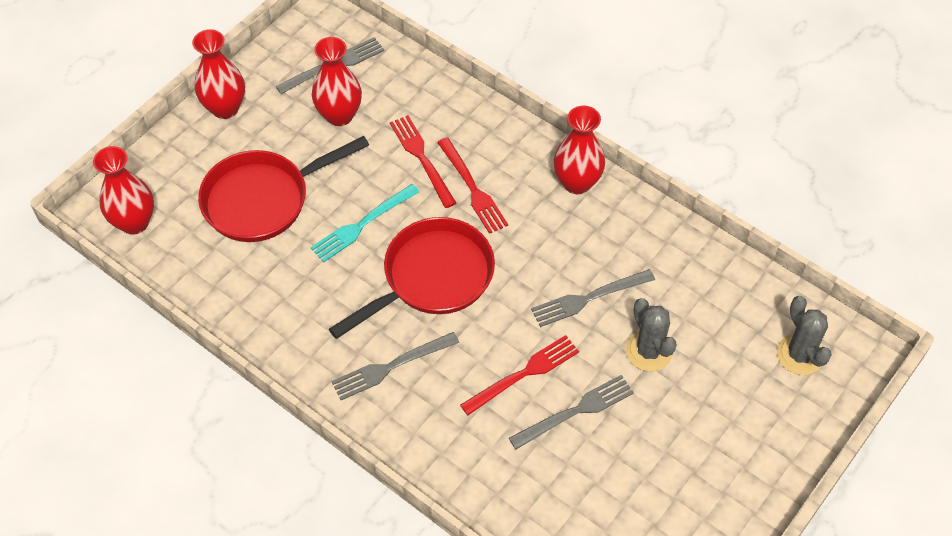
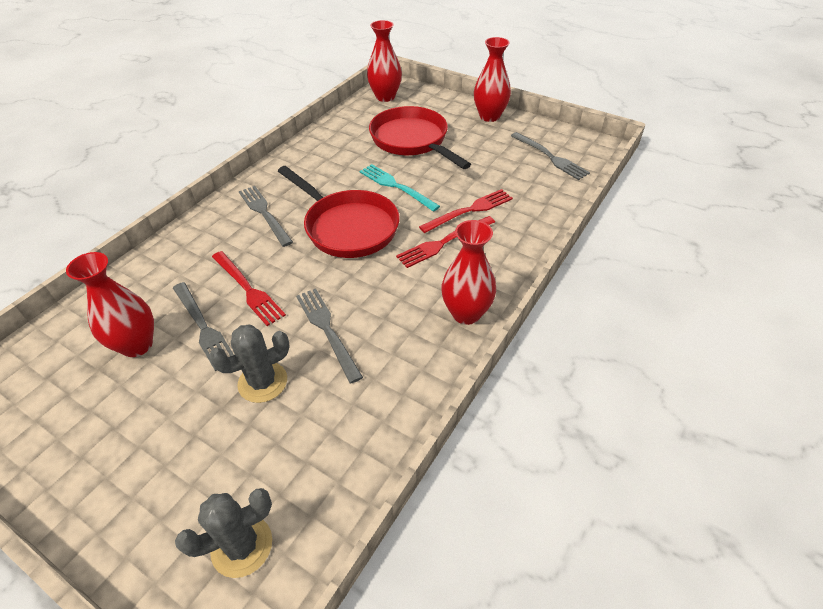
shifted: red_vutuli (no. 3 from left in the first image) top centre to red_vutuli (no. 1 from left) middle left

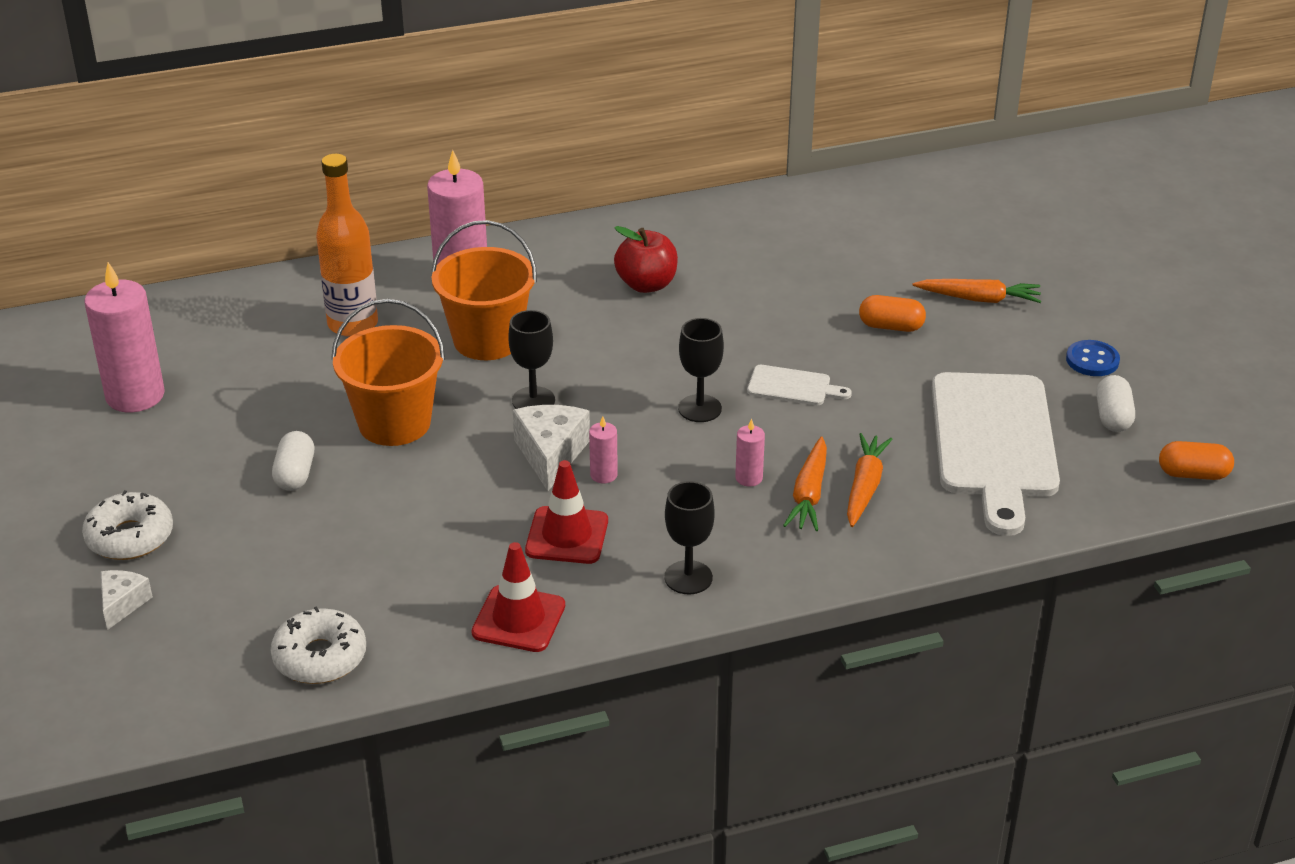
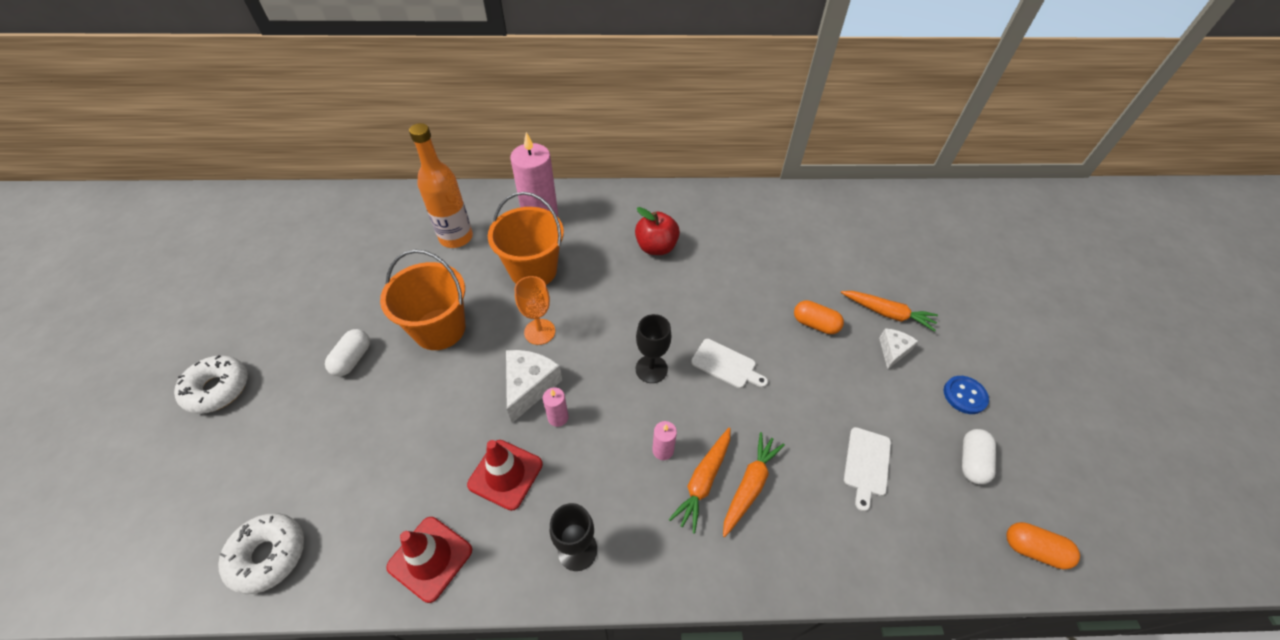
gone: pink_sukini (no. 1 from left) middle left
shifted: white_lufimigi (no. 1 from left in the first image) bottom left to white_lufimigi (no. 2 from left) middle right
repainted: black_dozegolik (no. 1 from left) centre to orange_dozegolik centre
scaled: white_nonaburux (no. 2 from left) middle right = bottom right x0.43

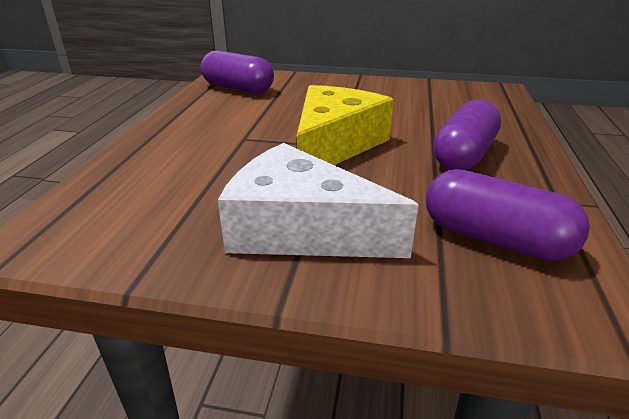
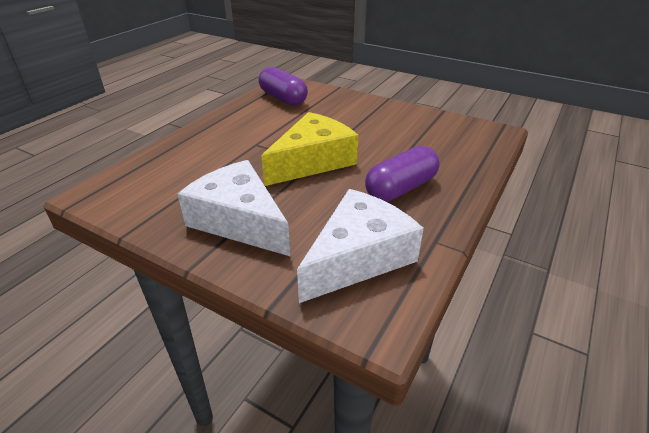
swapped: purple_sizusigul (no. 3 from left) middle right to white_lufimigi (no. 2 from left) centre

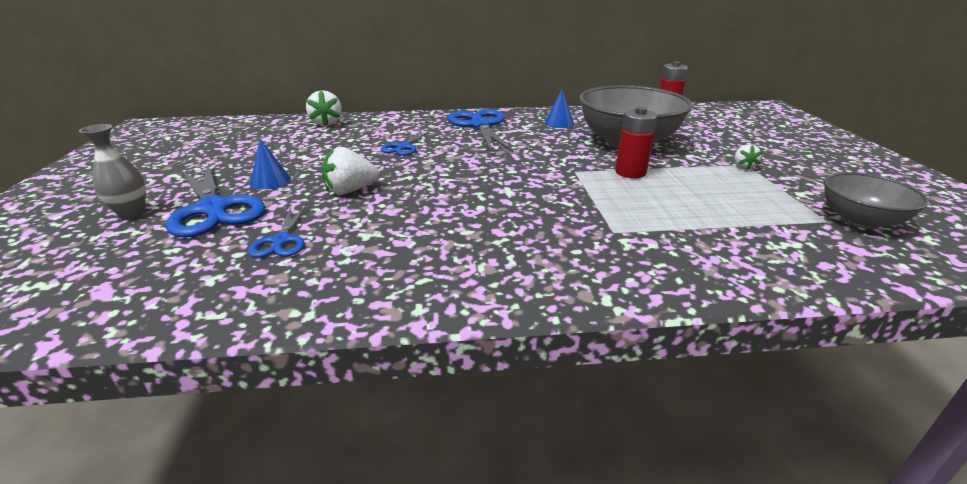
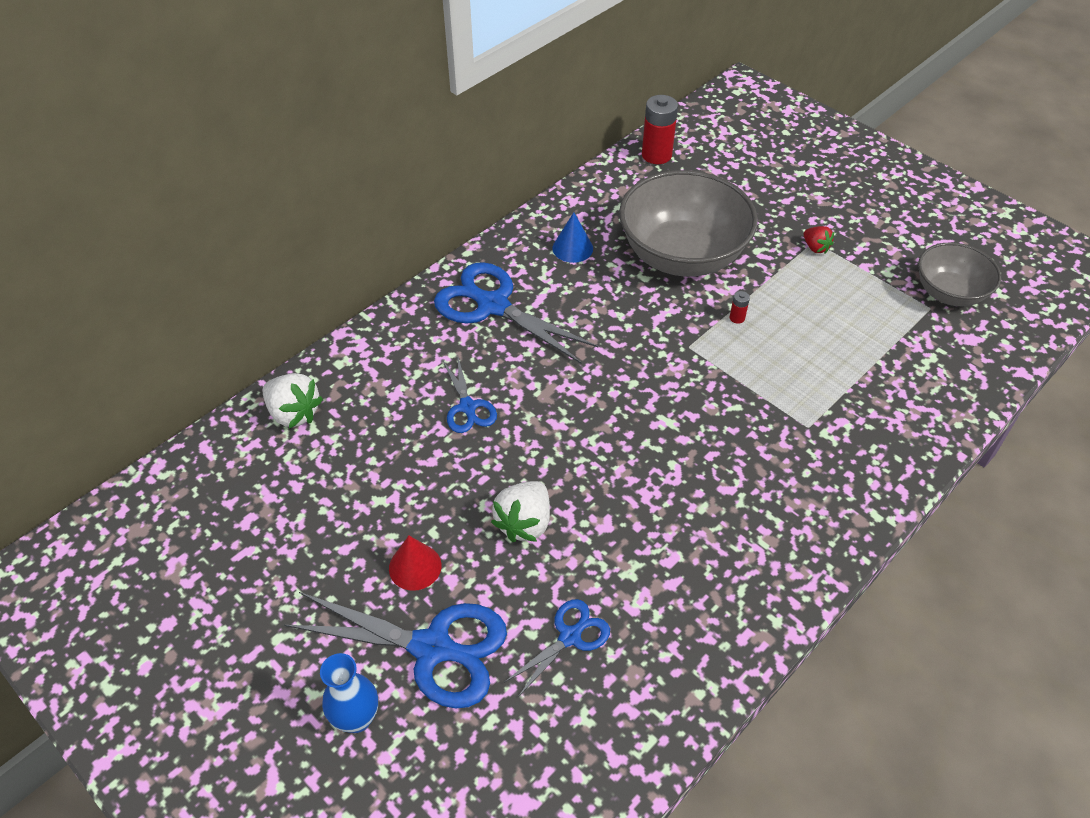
repainted: grey_vutuli middle left to blue_vutuli bottom left; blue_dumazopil (no. 1 from left) middle left to red_dumazopil bottom centre; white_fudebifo (no. 3 from left) top right to red_fudebifo top right
rotated: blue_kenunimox (no. 2 from left in the first image) middle left = bottom centre 90 degrees counterclockwise
scaled: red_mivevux (no. 1 from left in the first image) top centre = middle right x0.44

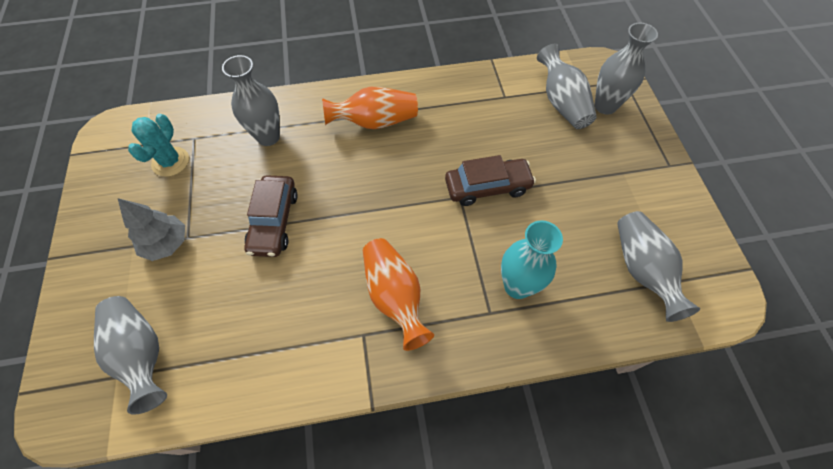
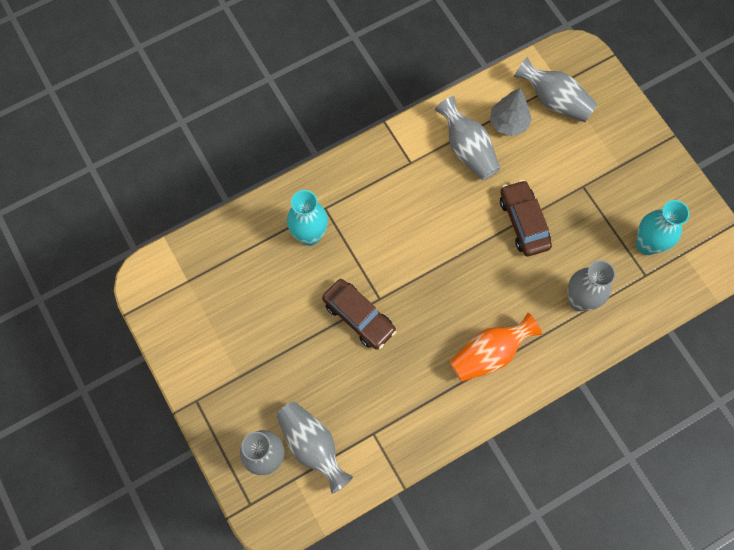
gone: orange_vutuli (no. 2 from left) centre
shifted: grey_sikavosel middle left to top right; grey_vutuli (no. 5 from left in the first image) middle right to grey_vutuli (no. 3 from left) top centre
swapped: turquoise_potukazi top left to turquoise_vutuli (no. 2 from left) middle right
rotated: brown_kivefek (no. 2 from left in the first image) centre = centre 105 degrees counterclockwise

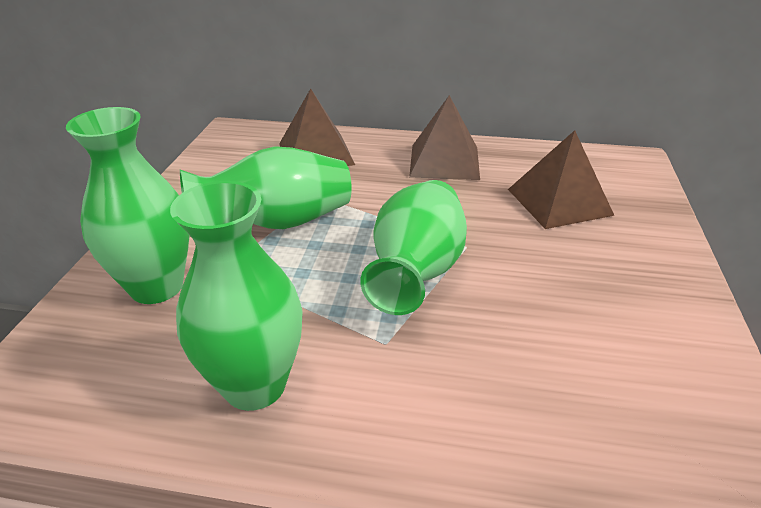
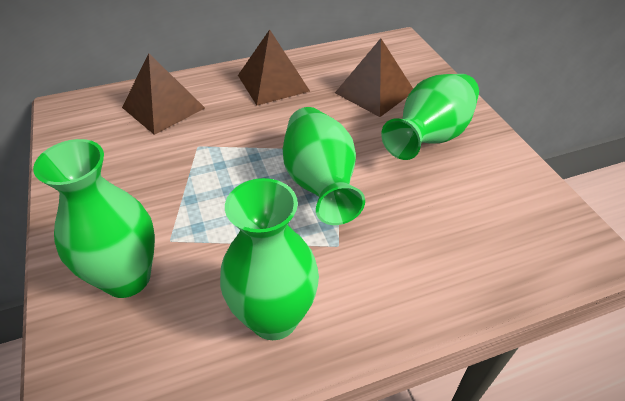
shifted: green_vutuli (no. 3 from left in the first image) centre to green_vutuli (no. 4 from left) top right

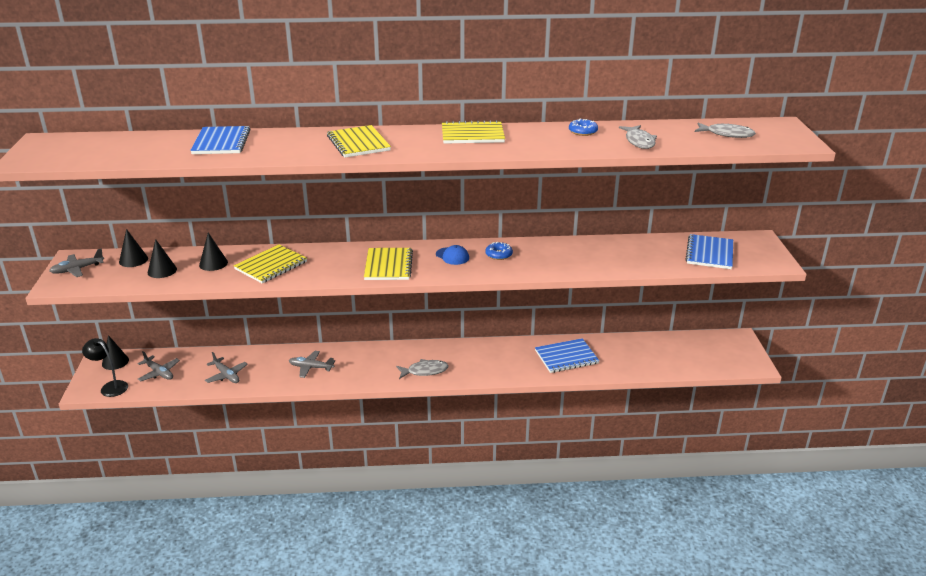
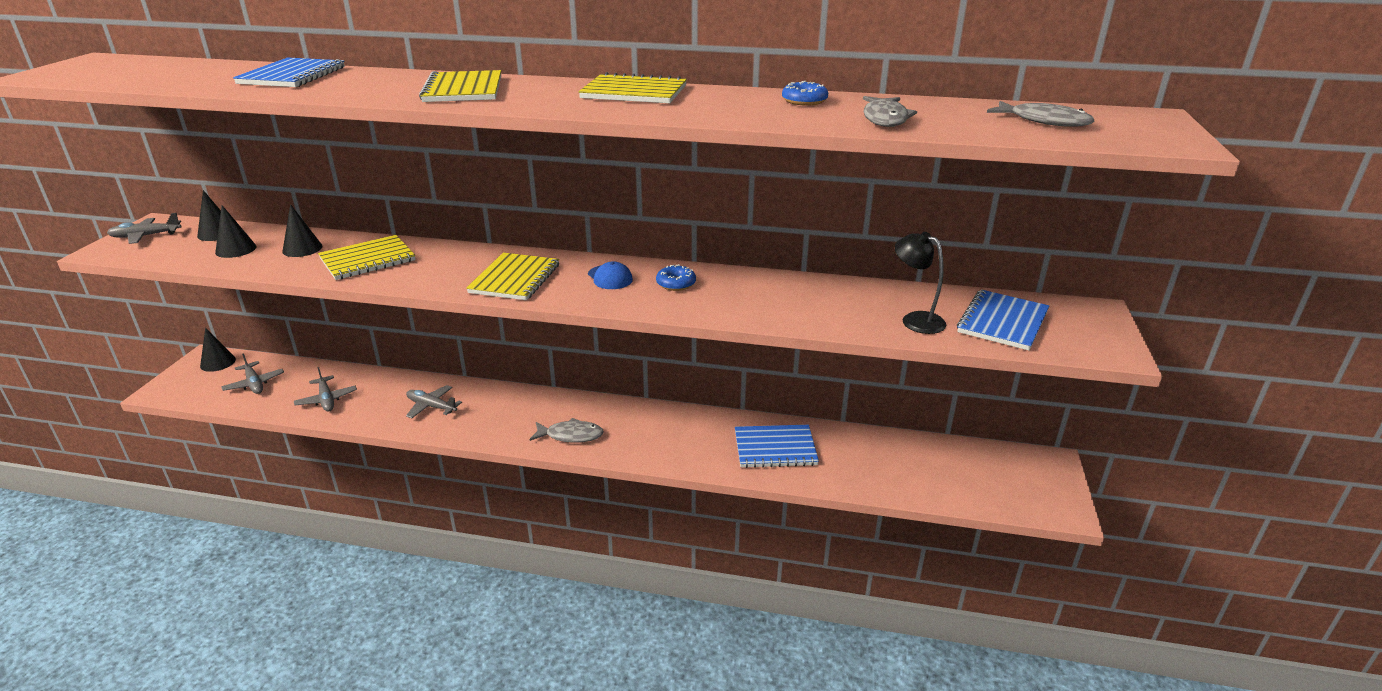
shifted: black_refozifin middle left to centre

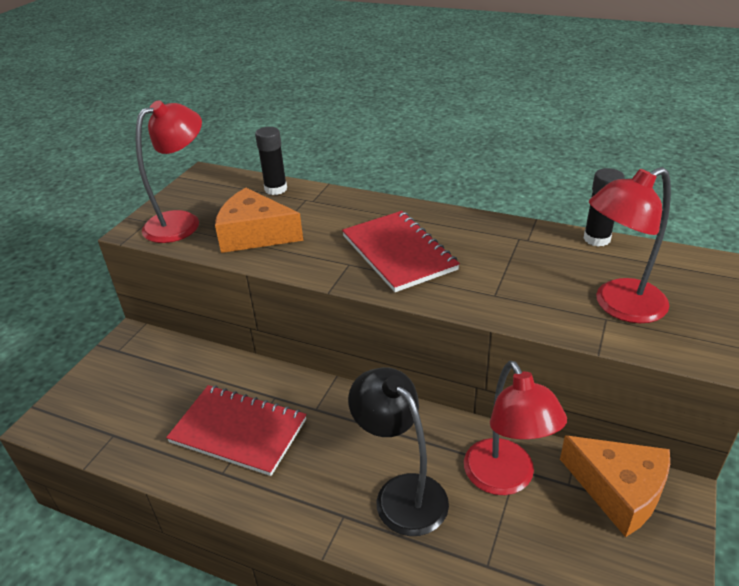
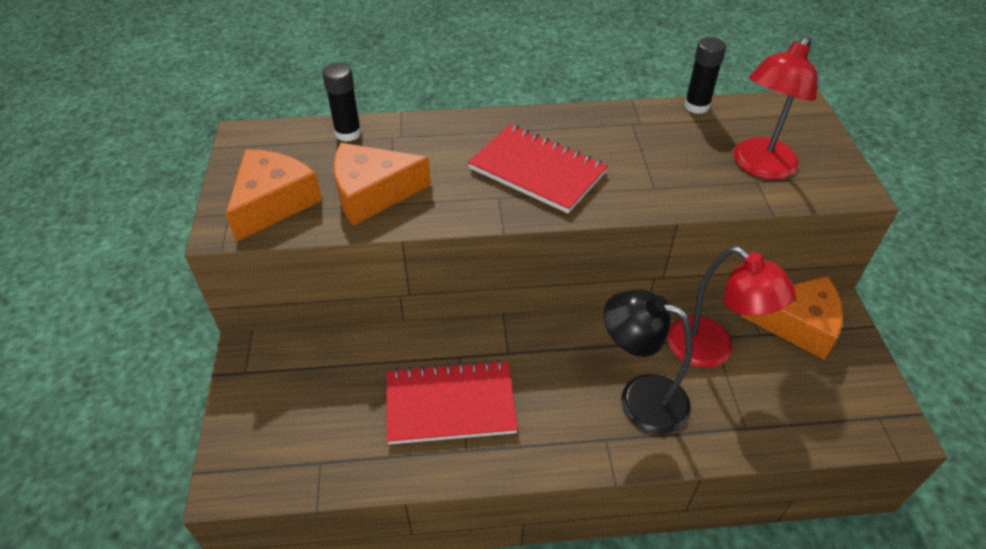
swapped: red_refozifin (no. 1 from left) top left to orange_lufimigi (no. 1 from left) middle left

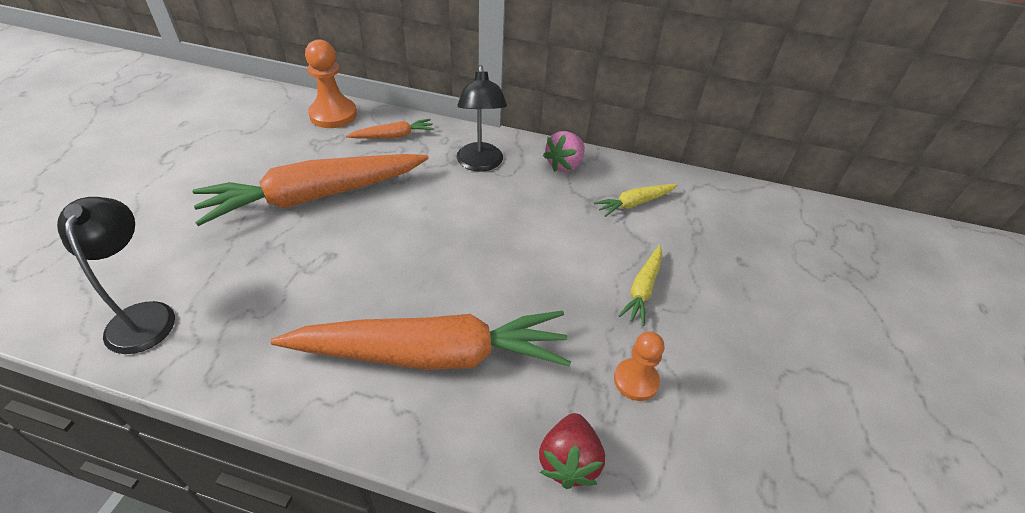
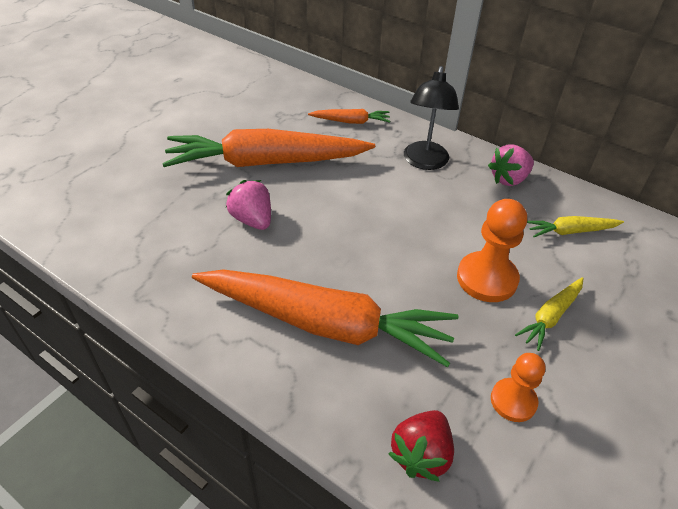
gone: black_refozifin (no. 1 from left) middle left
new: pink_fudebifo (no. 1 from left) centre
shifted: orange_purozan (no. 1 from left) top left to middle right

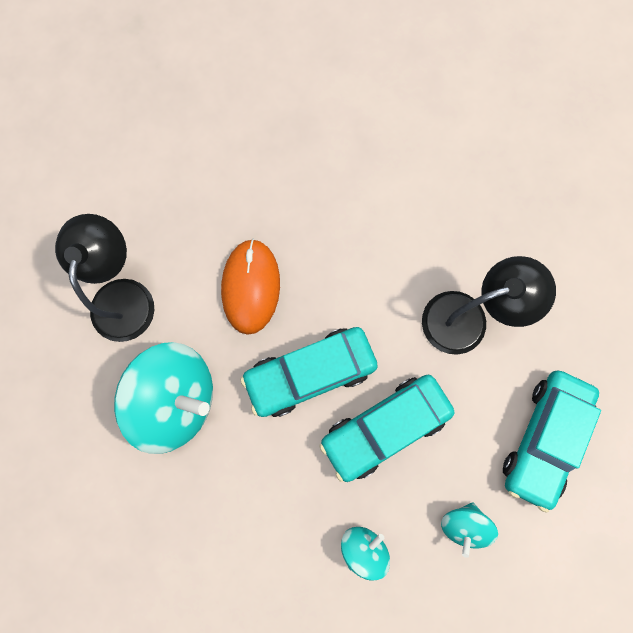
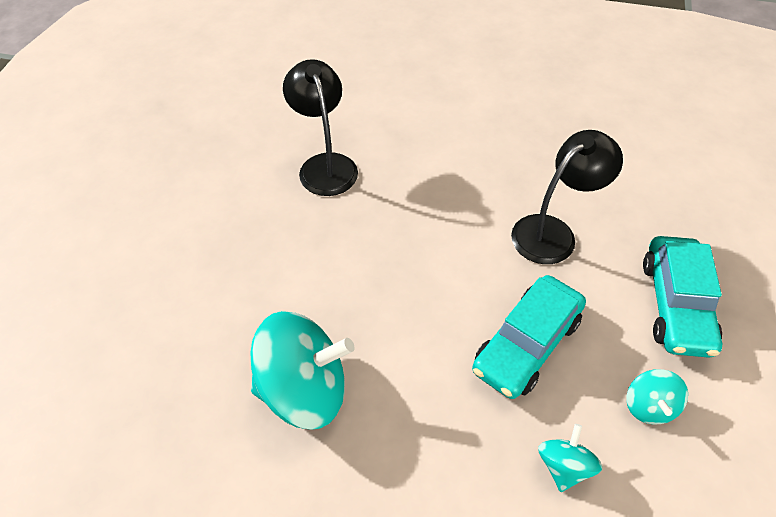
gone: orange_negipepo centre; turquoise_kivefek (no. 1 from left) centre
shifted: black_refozifin (no. 1 from left) middle left to top centre

